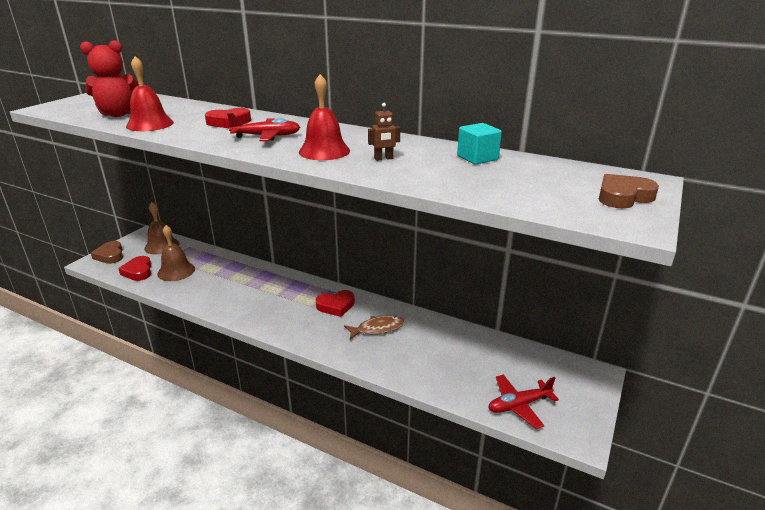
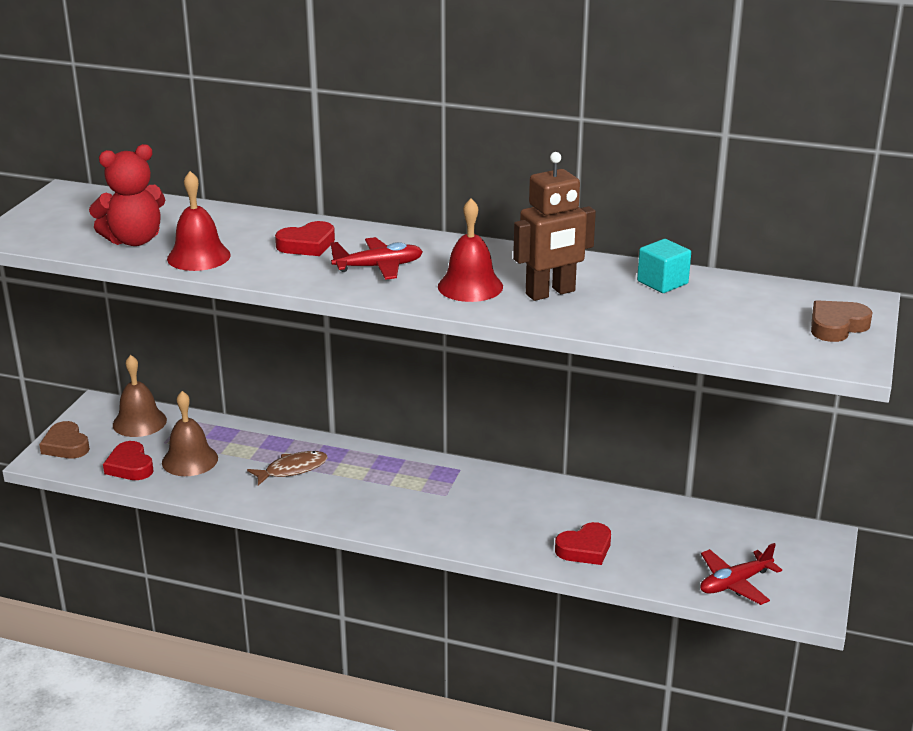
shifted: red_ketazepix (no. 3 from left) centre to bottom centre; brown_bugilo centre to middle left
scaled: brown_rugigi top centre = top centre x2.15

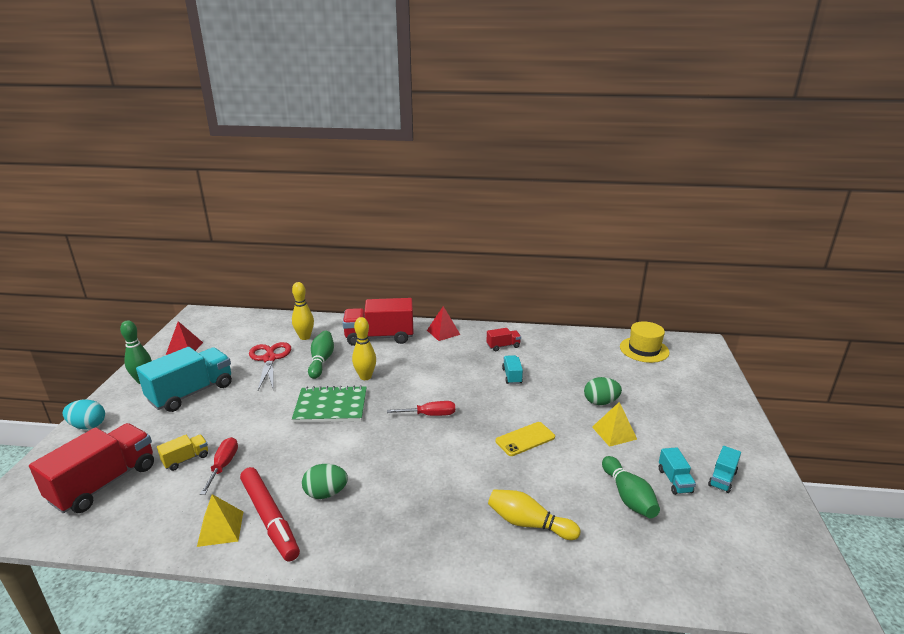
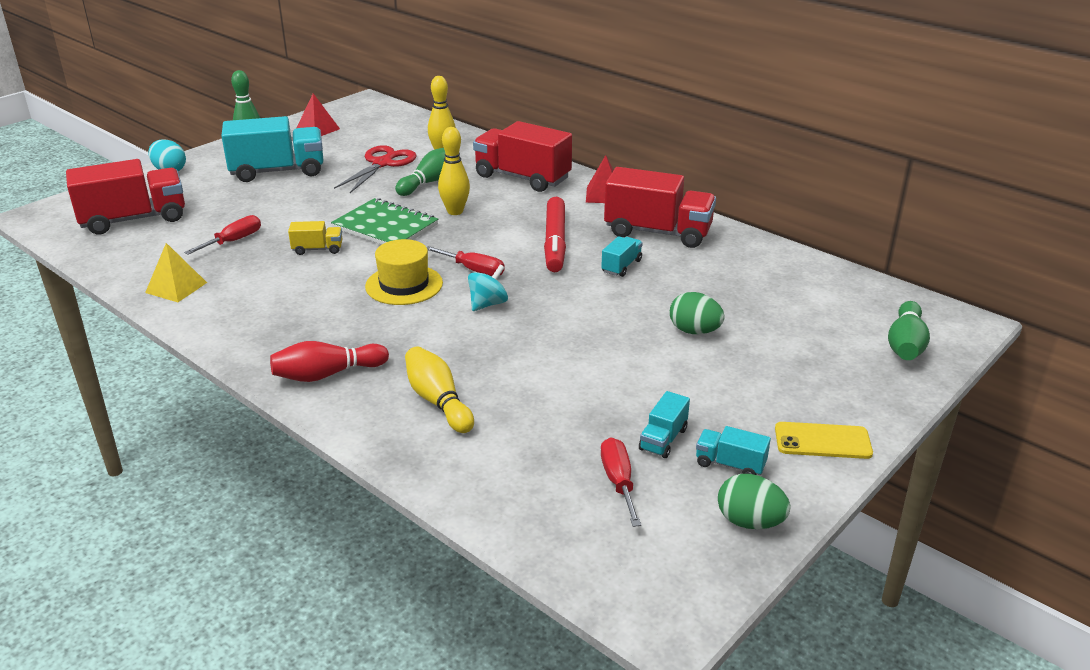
gone: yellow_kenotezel (no. 2 from left) bottom right
new: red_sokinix middle left; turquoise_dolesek centre; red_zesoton (no. 3 from left) bottom centre
shifted: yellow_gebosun bottom left to middle left; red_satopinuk bottom left to centre; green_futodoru (no. 1 from left in the first image) bottom centre to green_futodoru (no. 2 from left) bottom right; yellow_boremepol bottom centre to middle right; green_sokinix (no. 3 from left) bottom right to middle right; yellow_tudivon middle right to centre
rotated: turquoise_gebosun (no. 4 from left) bottom right = bottom right 45 degrees clockwise
scaled: red_gebosun (no. 3 from left) centre = top centre x2.15

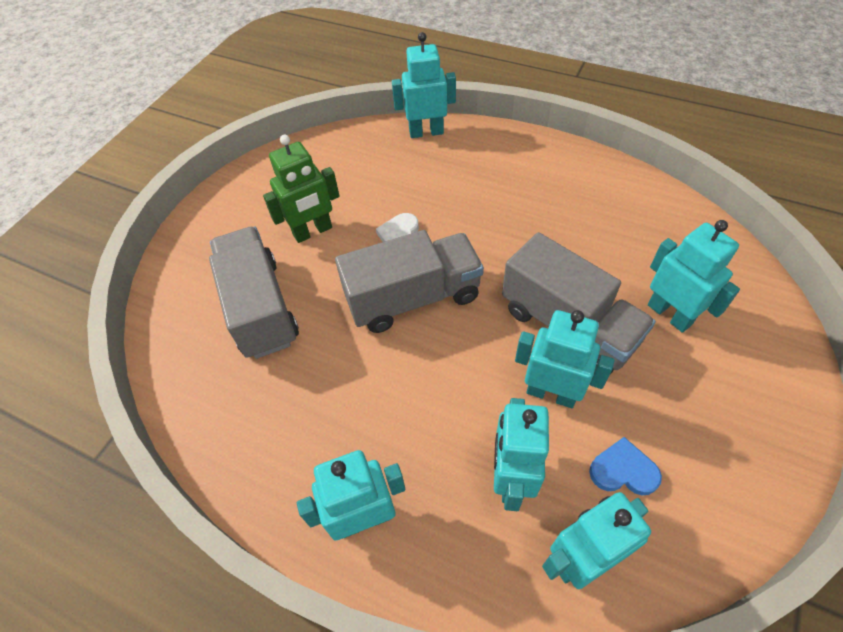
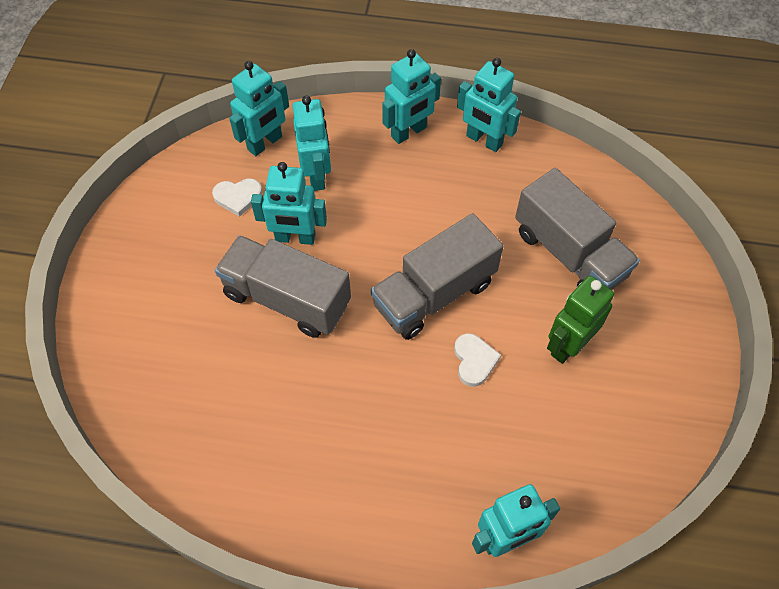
shifted: turquoise_rugigi (no. 6 from left in the first image) middle right to turquoise_rugigi (no. 5 from left) top centre
repainted: blue_ketazepix bottom right to white_ketazepix (no. 1 from left) middle left

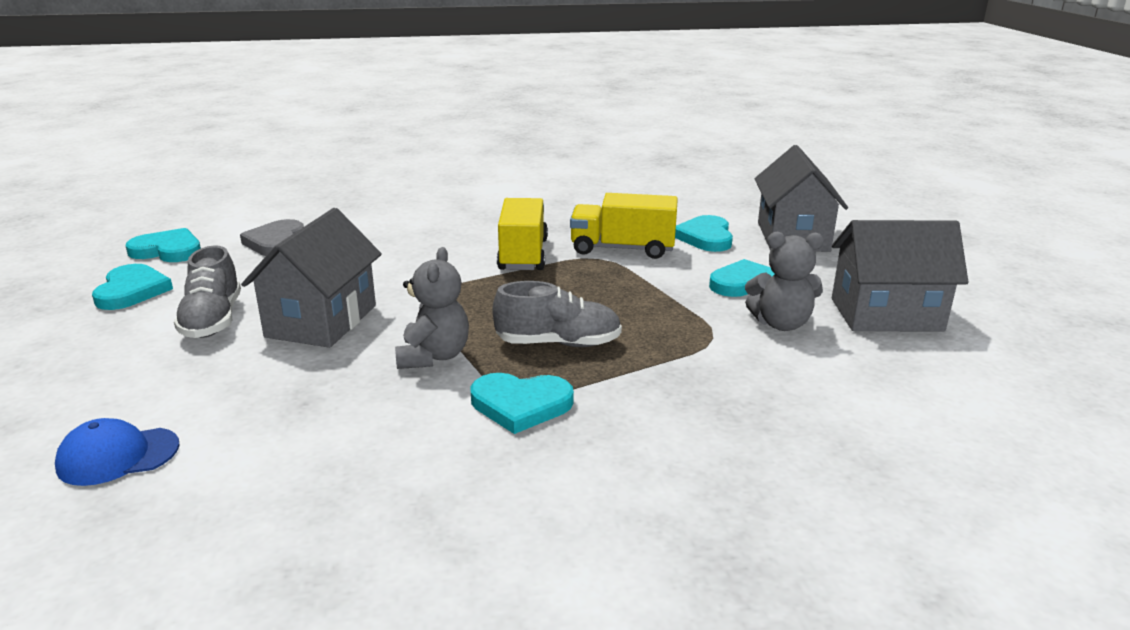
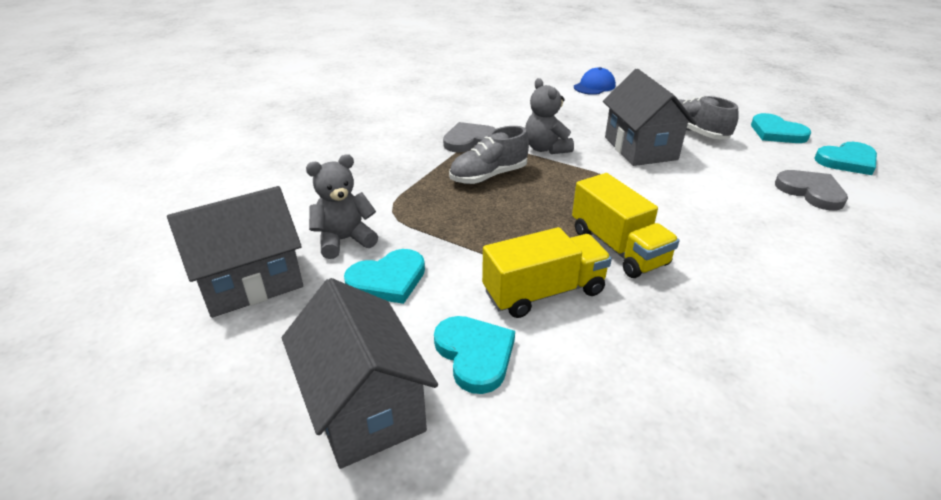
repainted: turquoise_ketazepix (no. 3 from left) centre to grey_ketazepix (no. 1 from left) top centre

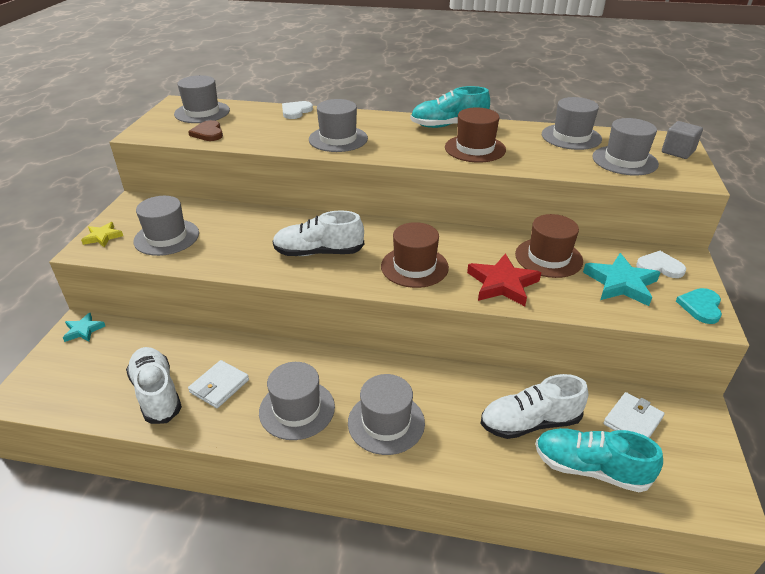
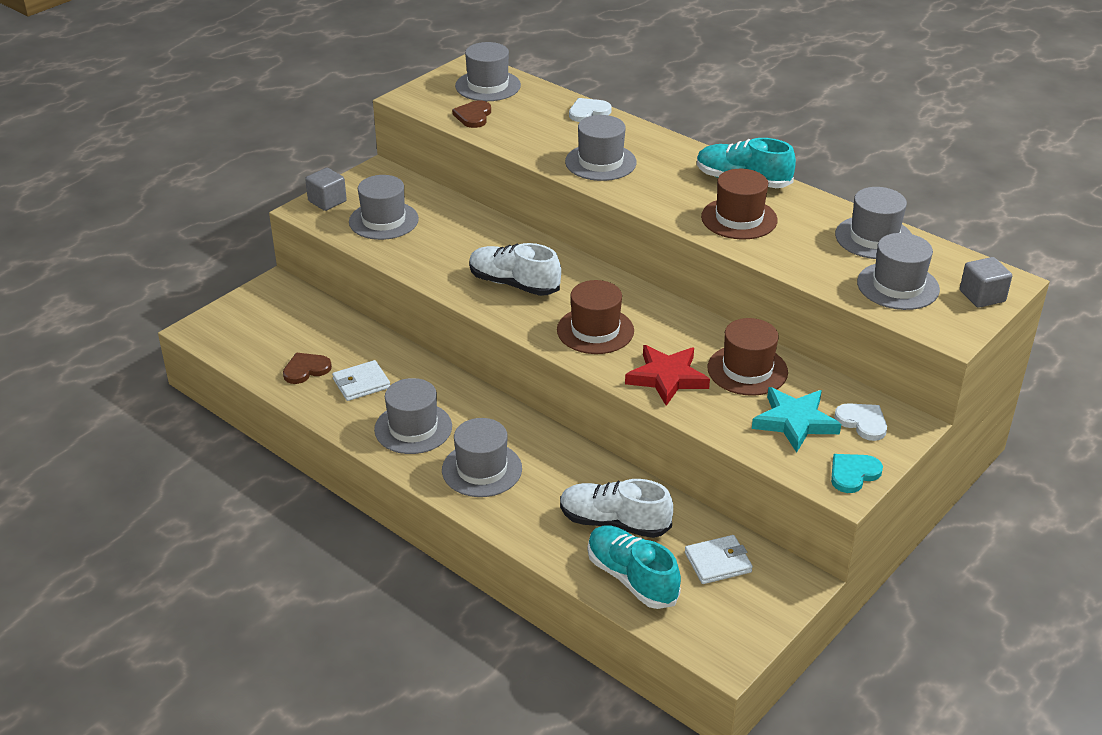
gone: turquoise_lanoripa (no. 1 from left) middle left
swapped: yellow_lanoripa middle left to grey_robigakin (no. 1 from left) top left; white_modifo (no. 1 from left) bottom left to brown_ketazepix (no. 1 from left) middle left

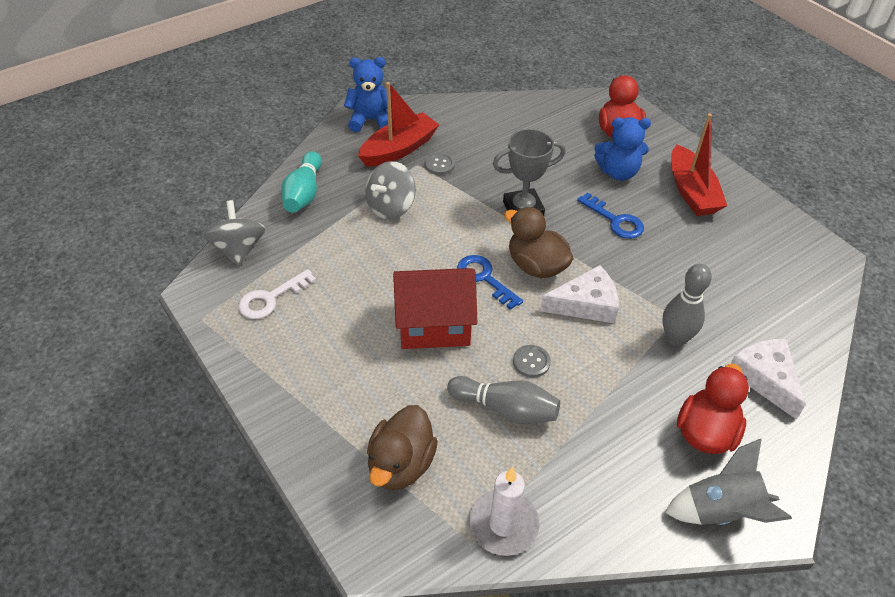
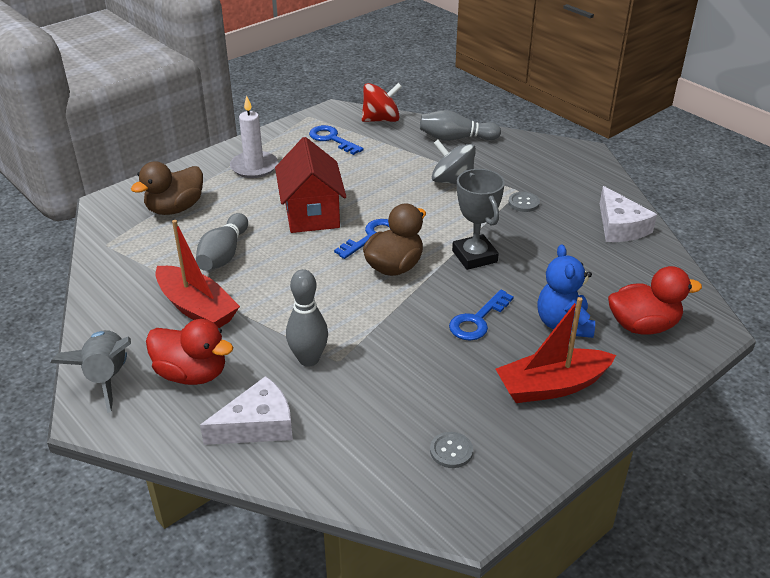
gone: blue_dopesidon (no. 1 from left) top centre
shifted: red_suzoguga (no. 1 from left) top centre to middle left; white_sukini bottom centre to top left; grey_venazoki (no. 2 from left in the first image) centre to grey_venazoki (no. 1 from left) bottom centre; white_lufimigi (no. 1 from left in the first image) centre to white_lufimigi (no. 2 from left) middle right
repainted: grey_dolesek (no. 1 from left) middle left to red_dolesek top centre; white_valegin middle left to blue_valegin (no. 1 from left) top centre; turquoise_sokinix top centre to grey_sokinix (no. 3 from left) top centre
rotated: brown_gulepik (no. 1 from left) bottom centre = top left 60 degrees counterclockwise

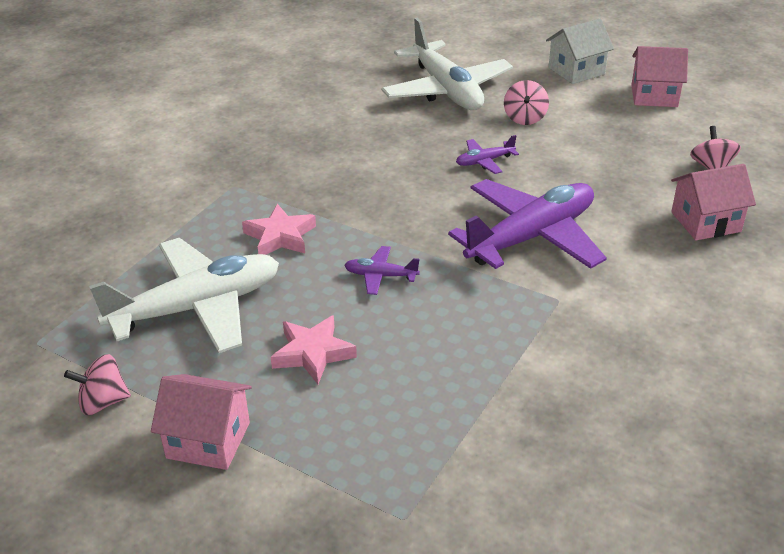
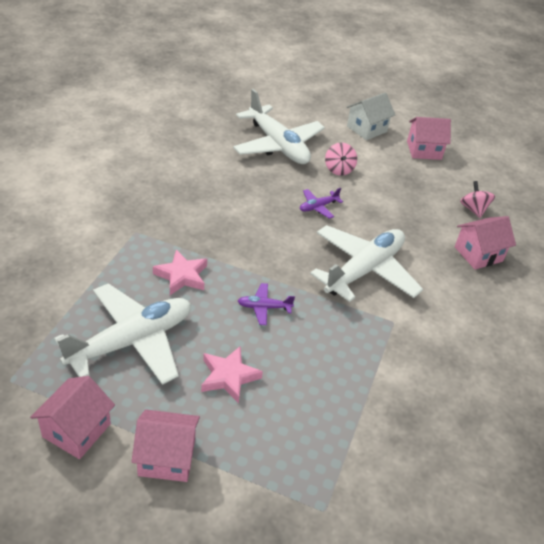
swapped: pink_dolesek (no. 1 from left) bottom left to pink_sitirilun (no. 1 from left) bottom left
repainted: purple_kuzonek (no. 3 from left) middle right to white_kuzonek (no. 3 from left) middle right

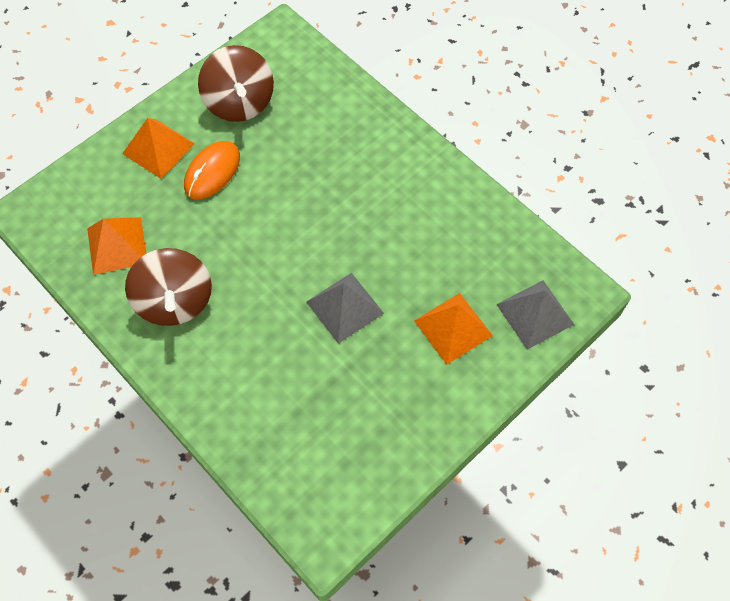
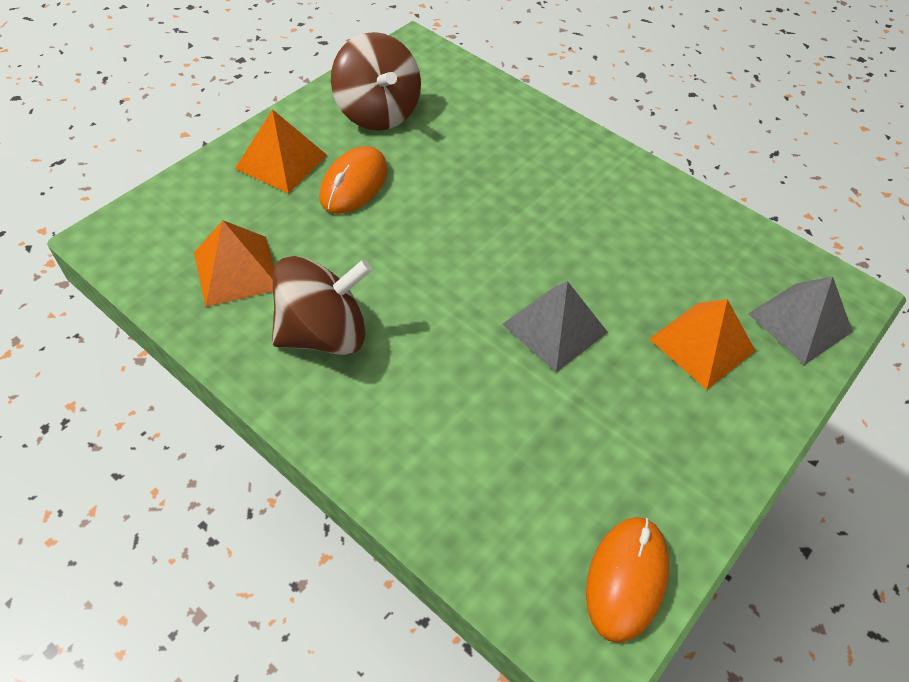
new: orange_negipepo (no. 2 from left) bottom right
rotated: brown_dolesek (no. 1 from left) middle left = centre 90 degrees counterclockwise

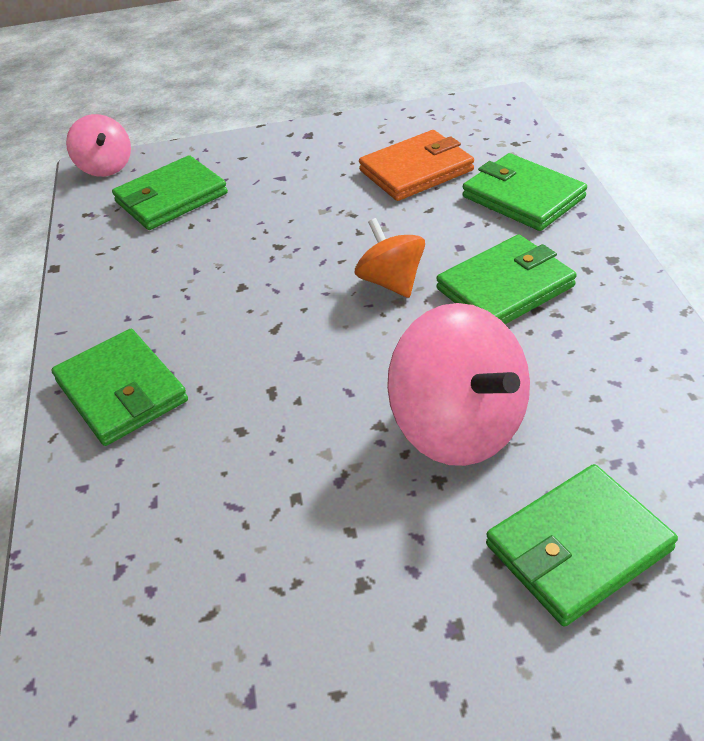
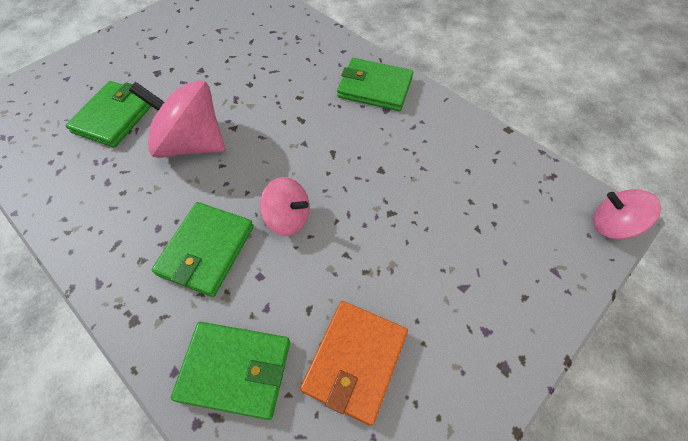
gone: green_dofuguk (no. 2 from left) top left
repainted: orange_dolesek centre to pink_dolesek (no. 2 from left) centre

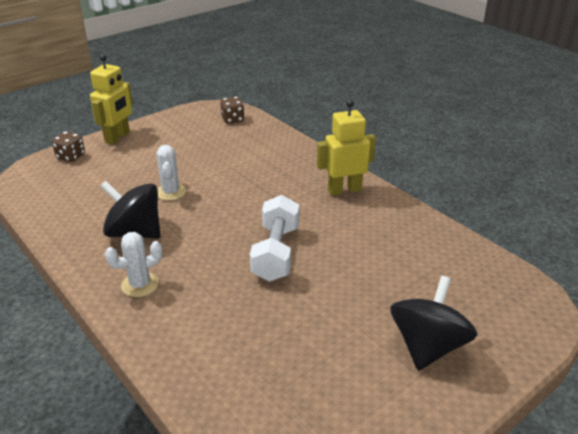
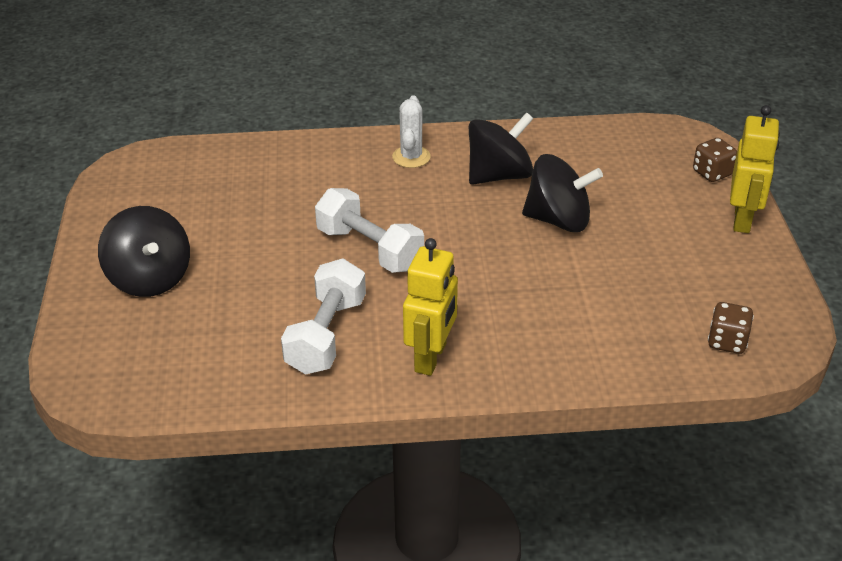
new: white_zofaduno (no. 1 from left) centre
swapped: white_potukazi (no. 2 from left) middle left to black_dolesek (no. 3 from left) middle right
rotated: yellow_rugigi (no. 1 from left in the first image) top left = top right 135 degrees counterclockwise

